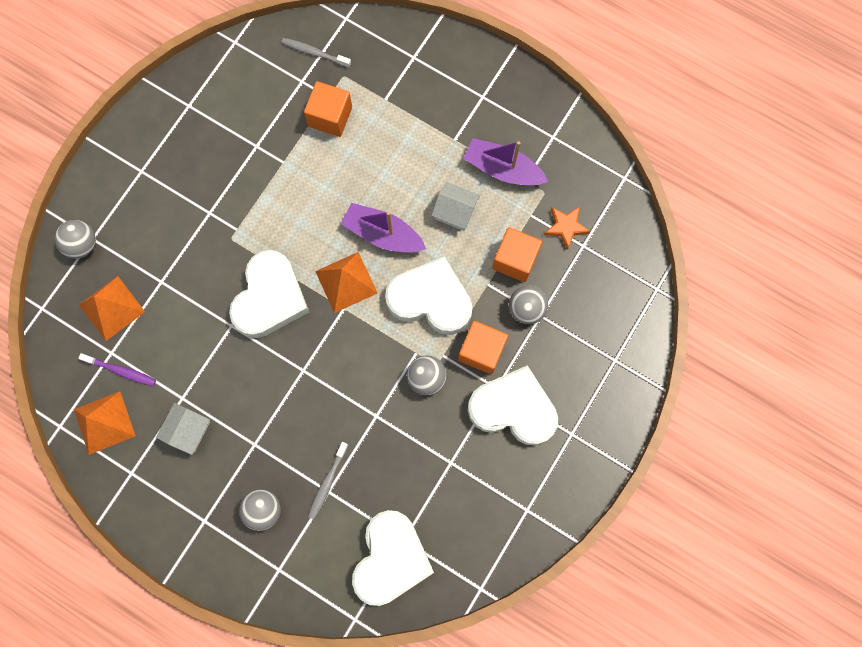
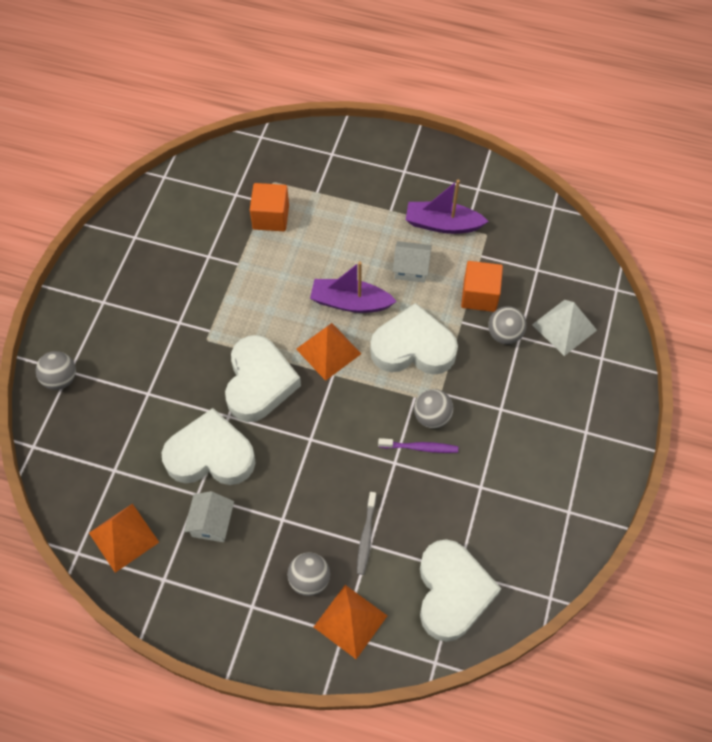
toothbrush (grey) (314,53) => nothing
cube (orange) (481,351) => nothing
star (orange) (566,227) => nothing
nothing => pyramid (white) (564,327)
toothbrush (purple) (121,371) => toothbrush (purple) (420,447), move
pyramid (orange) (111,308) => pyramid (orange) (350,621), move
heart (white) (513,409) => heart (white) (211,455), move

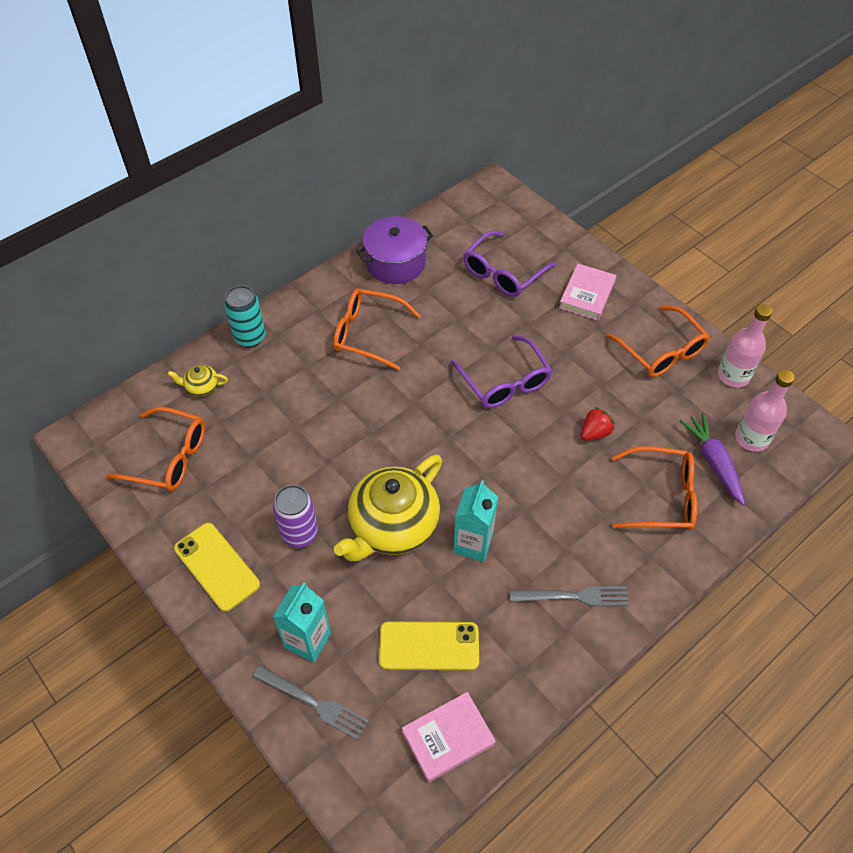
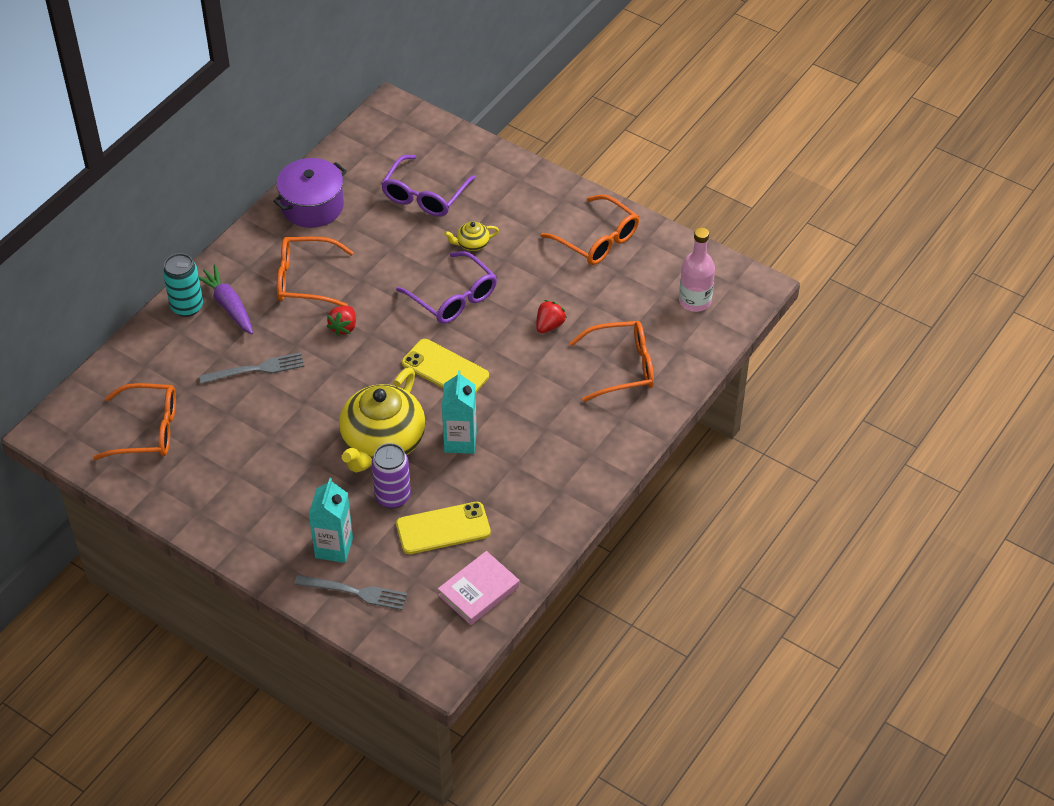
book (pink) (587,295) => nothing
bottle (pink) (733,375) => nothing
nothing => strawberry (red) (343,327)
teapot (yellow) (201,387) => teapot (yellow) (472,244), move
phone (yellow) (216,566) => phone (yellow) (445,369), move
can (purple) (300,534) => can (purple) (393,497), move
fork (grey) (574,596) => fork (grey) (256,369), move
carrot (purple) (713,462) => carrot (purple) (228,306), move

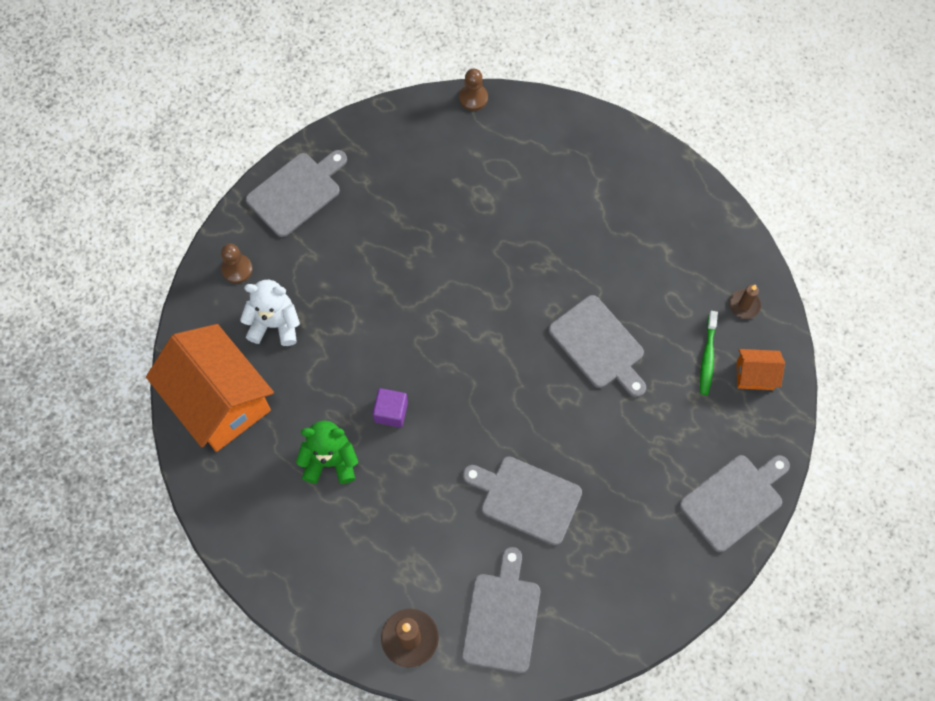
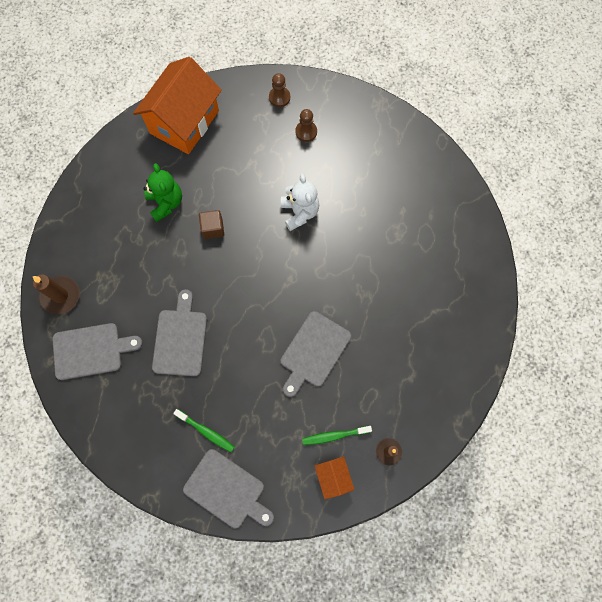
cutting board (grey) (296,192) => nothing
nothing => toothbrush (green) (206,432)
teddy bear (white) (274,324) => teddy bear (white) (299,212), move
pawn (brown) (473,98) => pawn (brown) (306,132), move
cube (purple) (391,412) => cube (brown) (213,228)

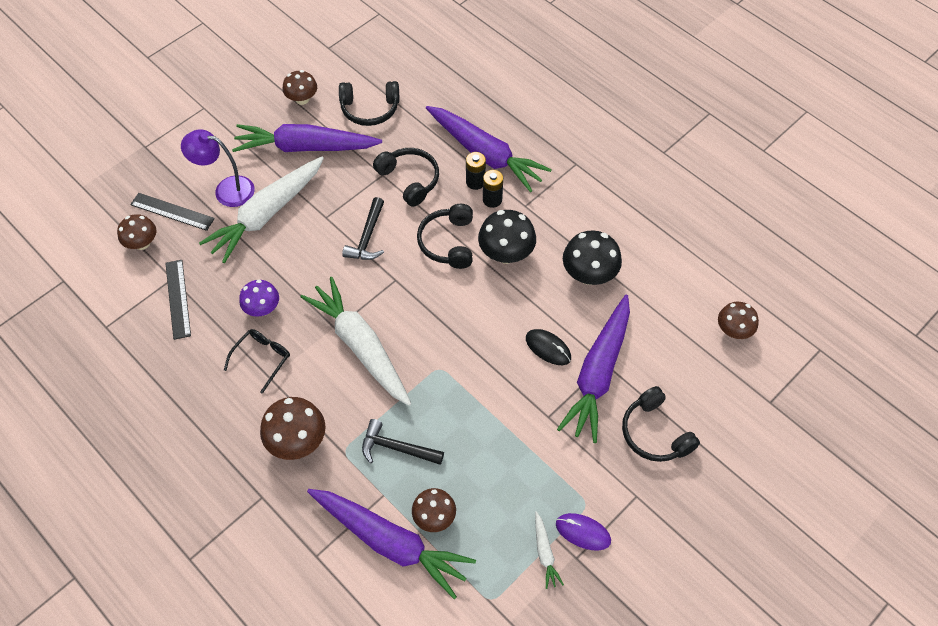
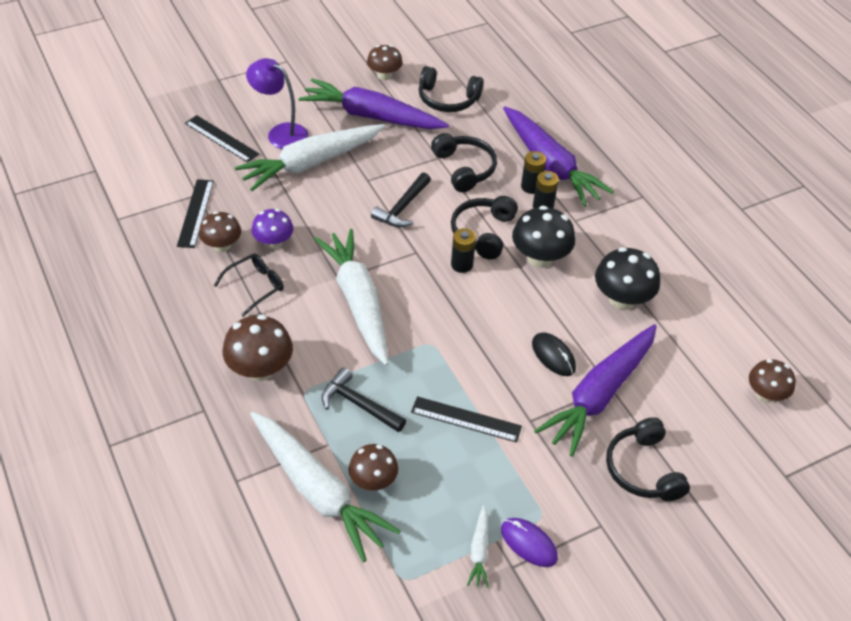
nothing => ruler (black) (466,419)
nothing => battery (black) (461,265)
mushroom (brown) (142,243) => mushroom (brown) (222,245), move
carrot (purple) (391,542) => carrot (white) (318,491)

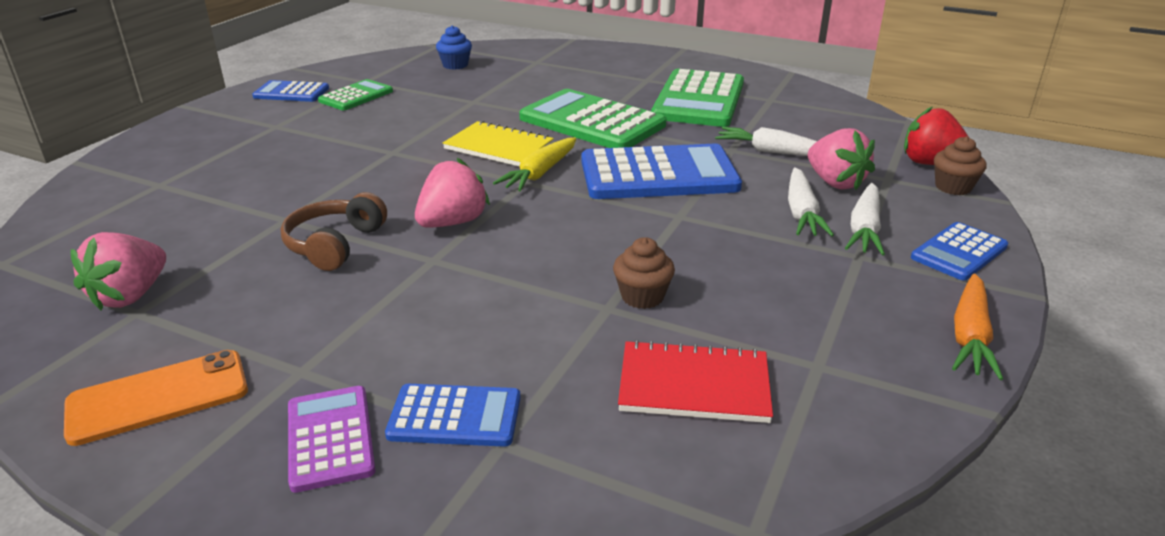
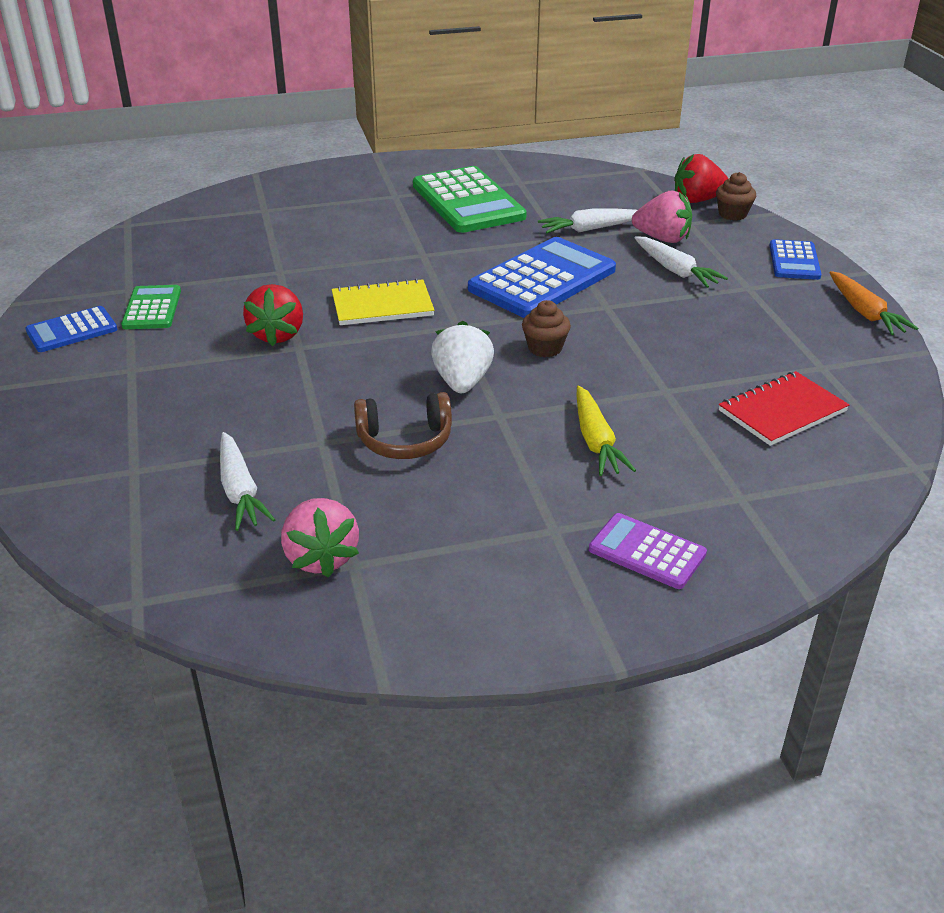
phone (orange) (158,397) => nothing
calculator (blue) (455,416) => nothing
cupcake (blue) (455,65) => nothing
calculator (green) (592,122) => nothing
nothing => strawberry (red) (277,335)
carrot (yellow) (540,173) => carrot (yellow) (596,441), move
cupcake (brown) (642,296) => cupcake (brown) (545,348), move
carrot (white) (864,229) => carrot (white) (240,490), move
strawberry (pink) (453,222) => strawberry (white) (462,382)
headphones (brown) (335,244) => headphones (brown) (405,440), 75 degrees counterclockwise

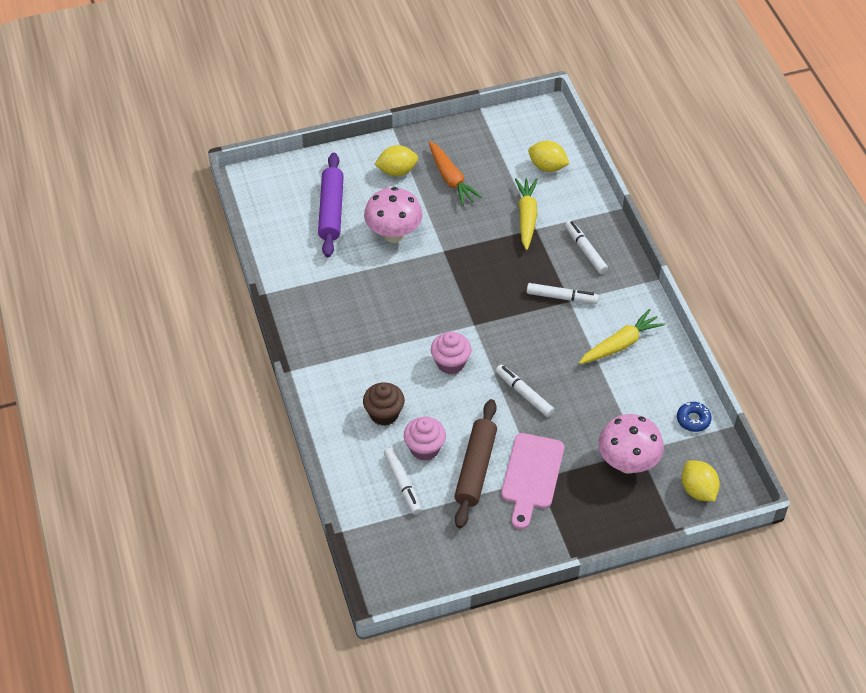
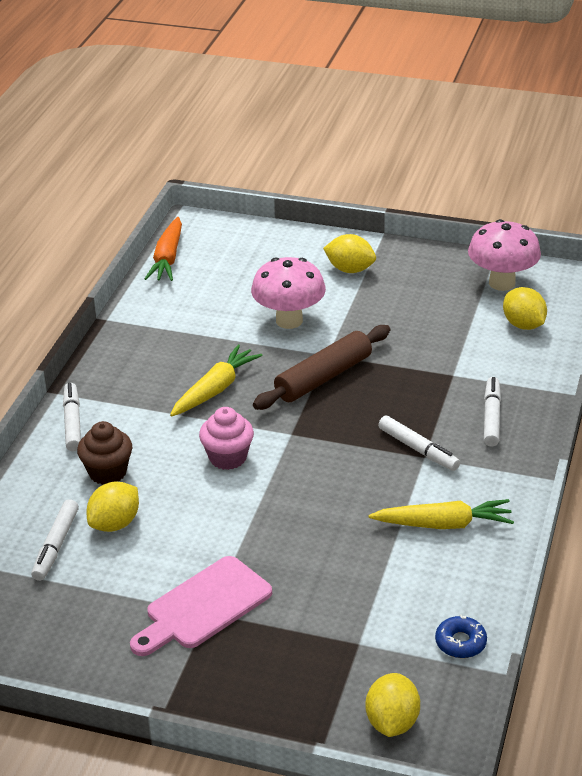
rolling pin (purple) (331,211) => nothing
carrot (orange) (451,179) => carrot (orange) (167,258), move
rolling pin (brown) (475,468) => rolling pin (brown) (323,377), move
marker (white) (524,394) => marker (white) (72,422), move
carrot (yellow) (526,217) => carrot (yellow) (215,389), move
mushroom (pink) (627,463) => mushroom (pink) (502,283), move
cupcake (pink) (424,448) => lemon (yellow) (115,523)

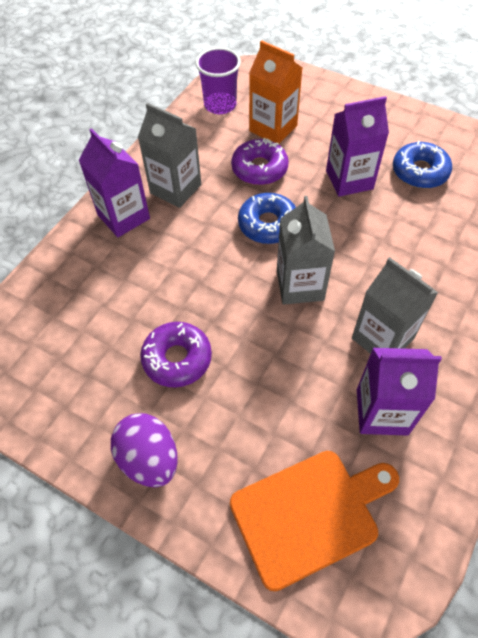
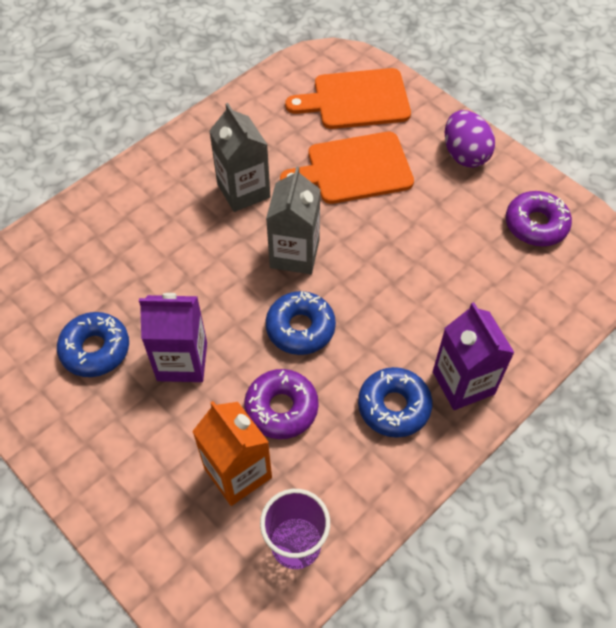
carton (purple) (382,412) => nothing
nothing => cutting board (orange) (354,169)
donut (purple) (177,359) => donut (purple) (536,224), move
carton (grey) (175,189) => donut (blue) (394,406)

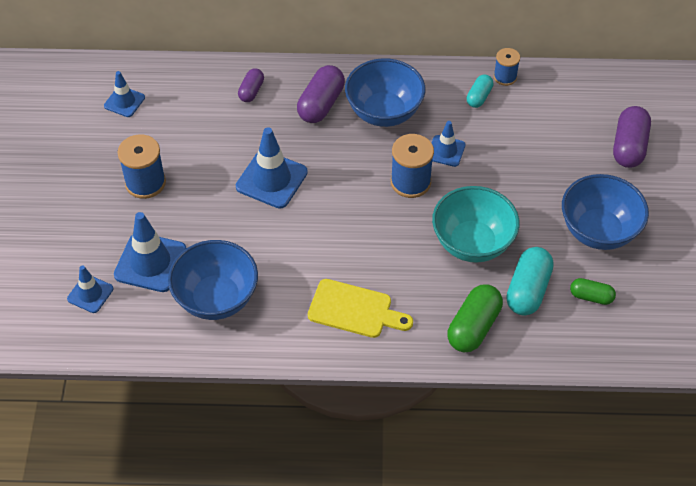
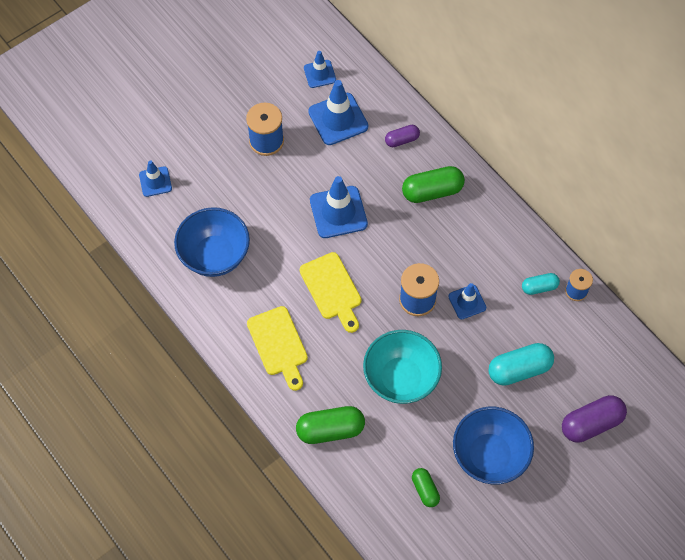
bowl (blue) (384,112) => nothing
nothing => cutting board (yellow) (332,289)
traffic cone (blue) (150,262) => traffic cone (blue) (338,119), move
capsule (turquoise) (528,290) => capsule (turquoise) (519,369), move
capsule (purple) (321,104) => capsule (green) (432,191)

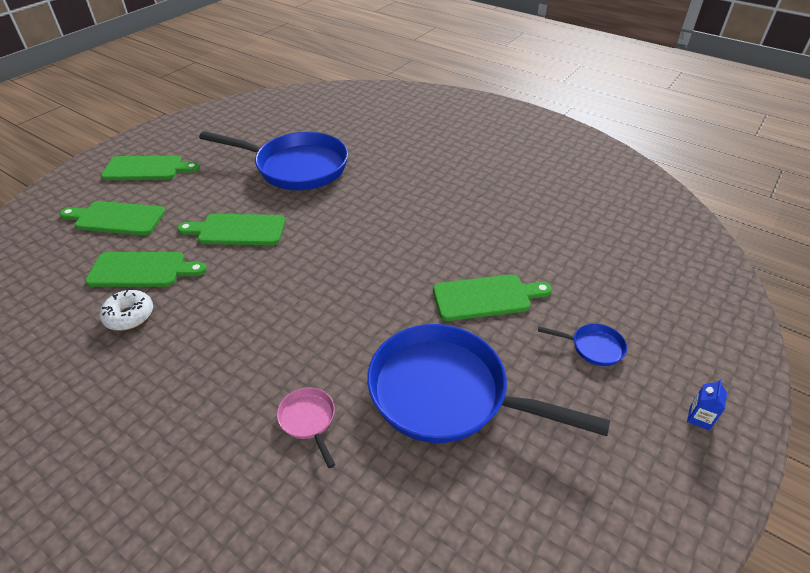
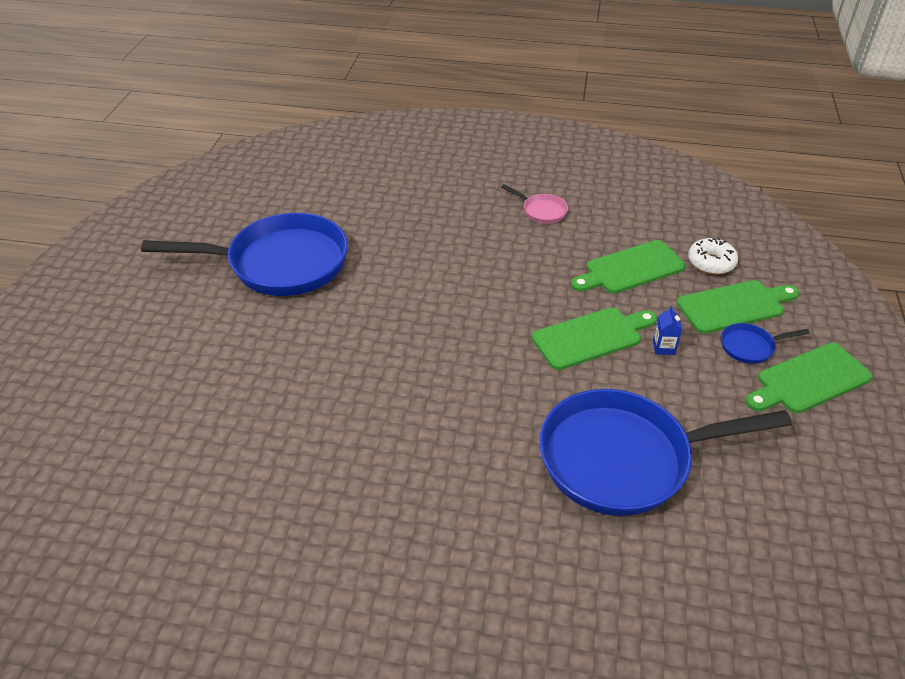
cutting board (green) (486,297) => nothing
donut (white) (129,316) => donut (white) (711,263), move
pan (pink) (308,420) => pan (pink) (541,211), move
pan (blue) (593,347) => pan (blue) (750,347), move
carton (blue) (699,418) => carton (blue) (663,347), move

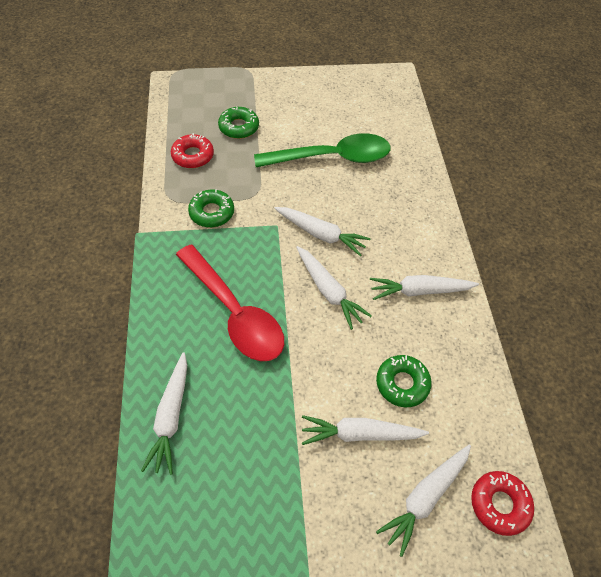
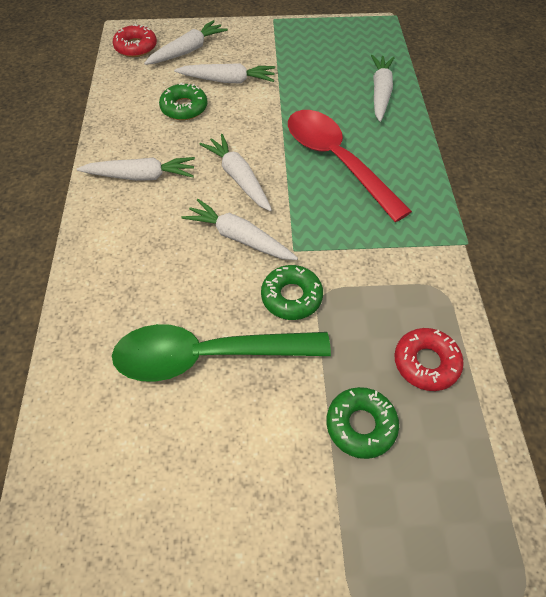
donut (green) (212,212) => donut (green) (291,297), move

